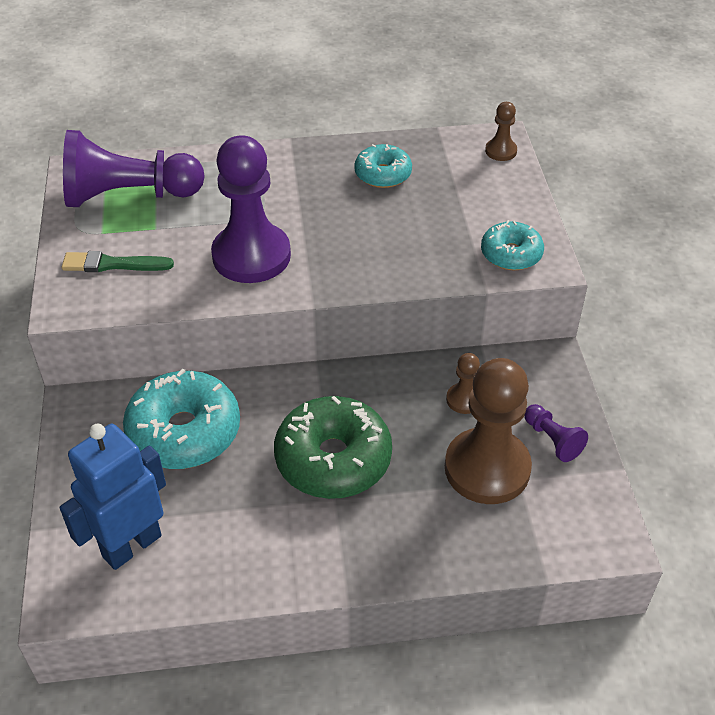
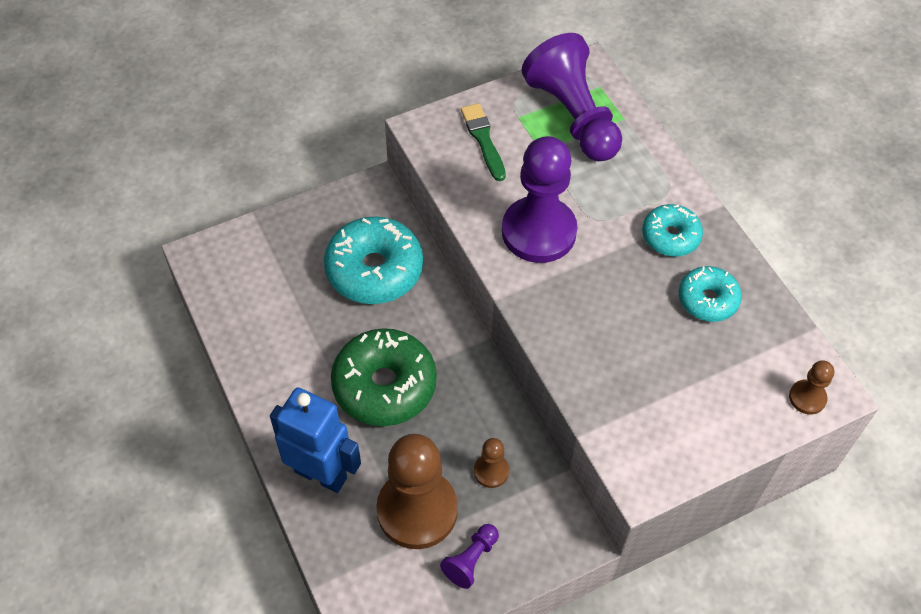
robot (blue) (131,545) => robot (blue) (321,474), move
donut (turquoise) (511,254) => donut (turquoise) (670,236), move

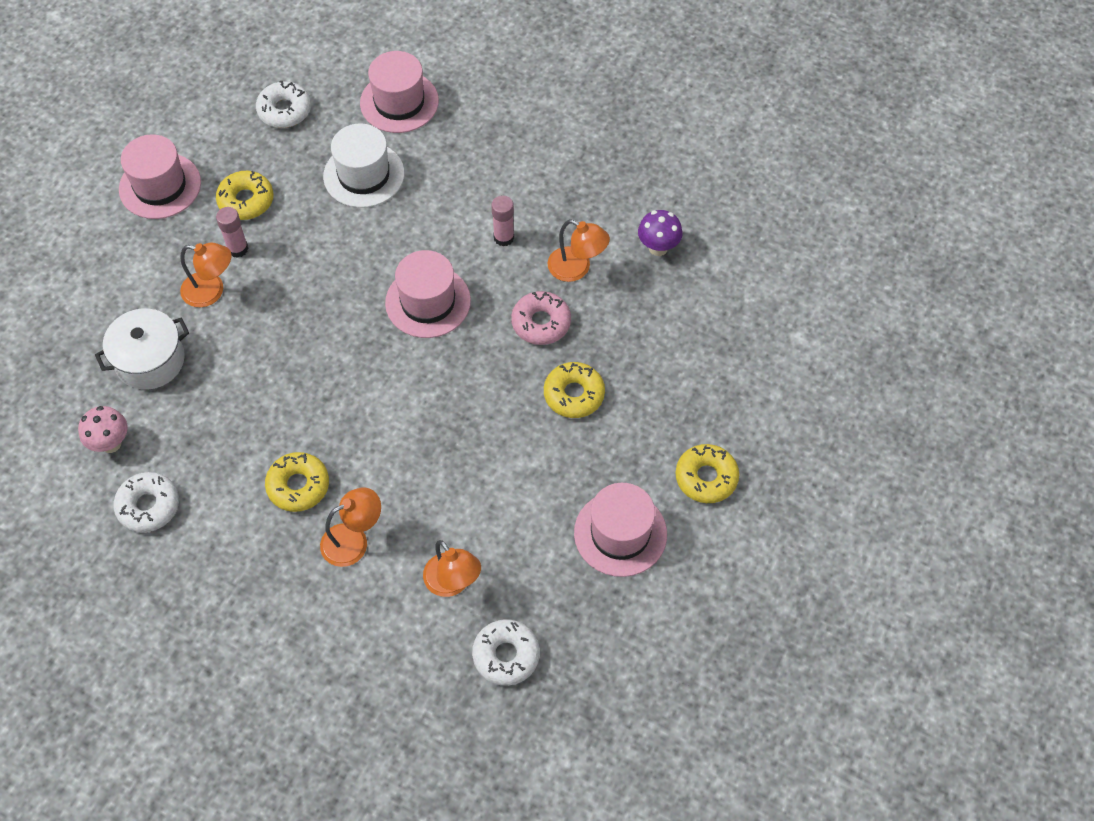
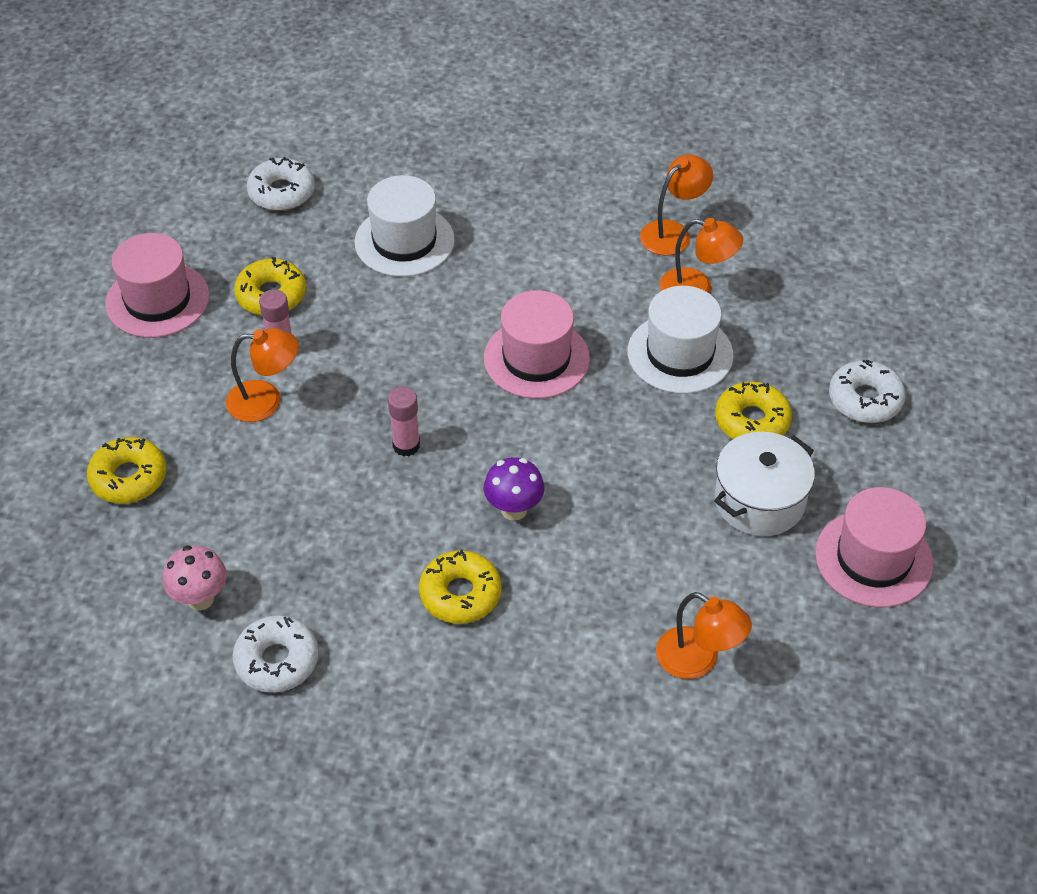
hat (pink) (399,102) => nothing
pot (white) (150,360) => pot (white) (759,501), move
lamp (orange) (353,540) => lamp (orange) (673,232), move
donut (white) (506,655) => donut (white) (865,399), move
glue stick (pink) (503,238) => glue stick (pink) (406,445), move
mushroom (purple) (658,248) => mushroom (purple) (514,509), move
donut (yellow) (706,477) => donut (yellow) (129,478), move
donut (pink) (541,323) => hat (white) (680,353)

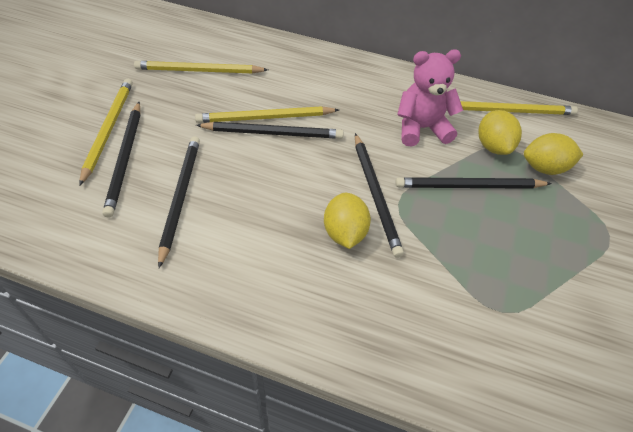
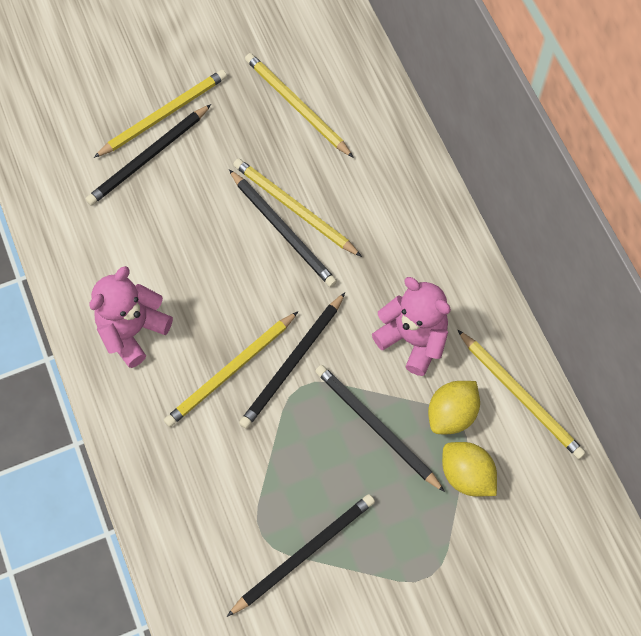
nothing => teddy bear (pink) (133,331)
pencil (black) (180,197) => pencil (black) (304,553), move
lemon (yellow) (345,233) => pencil (yellow) (230,371)

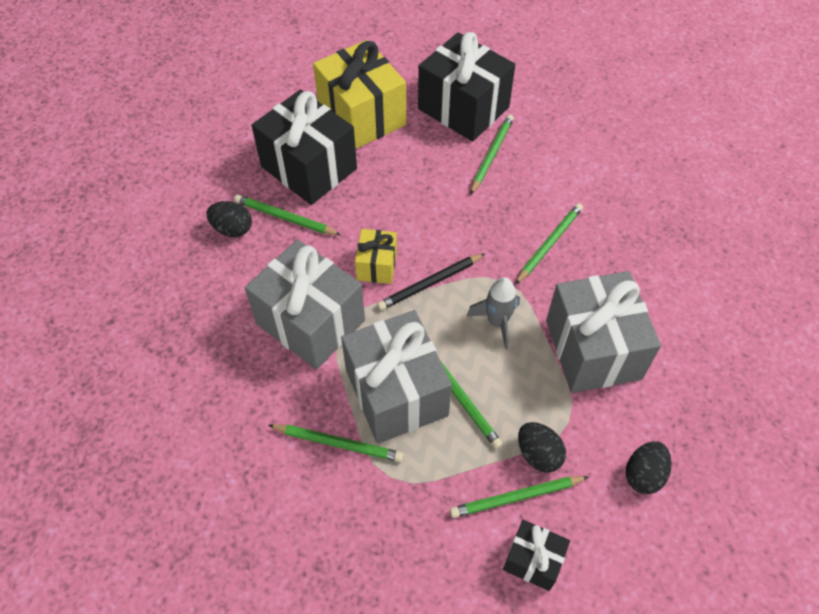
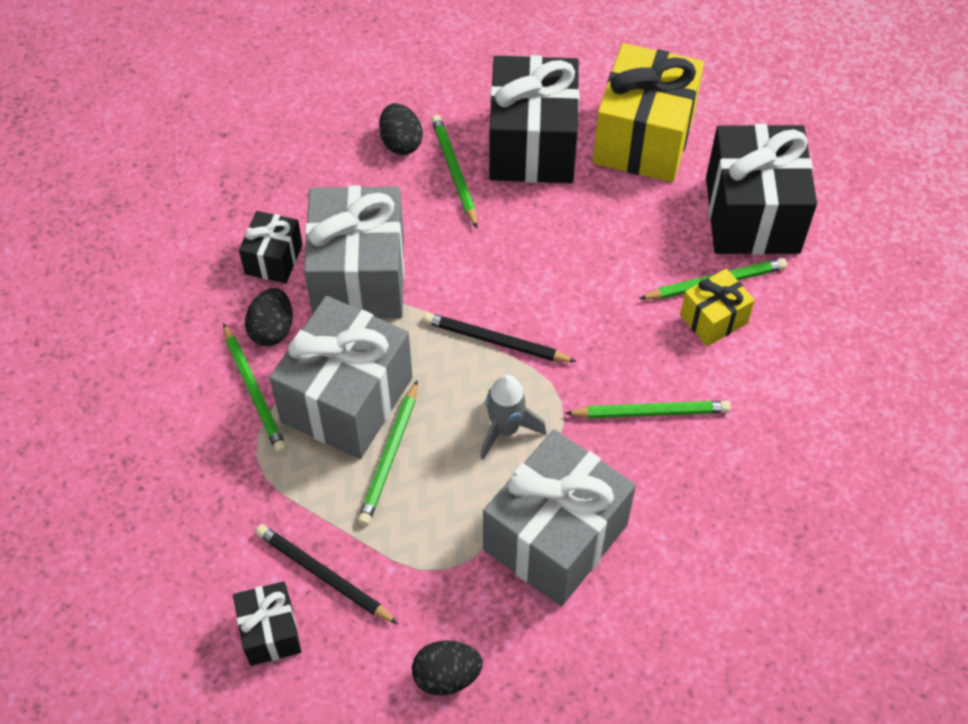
nothing => gift (black) (273,259)
gift (yellow) (377,265) => gift (yellow) (713,319), move
egg (black) (538,454) => egg (black) (272,330), move
pencil (green) (516,497) => pencil (black) (324,575)

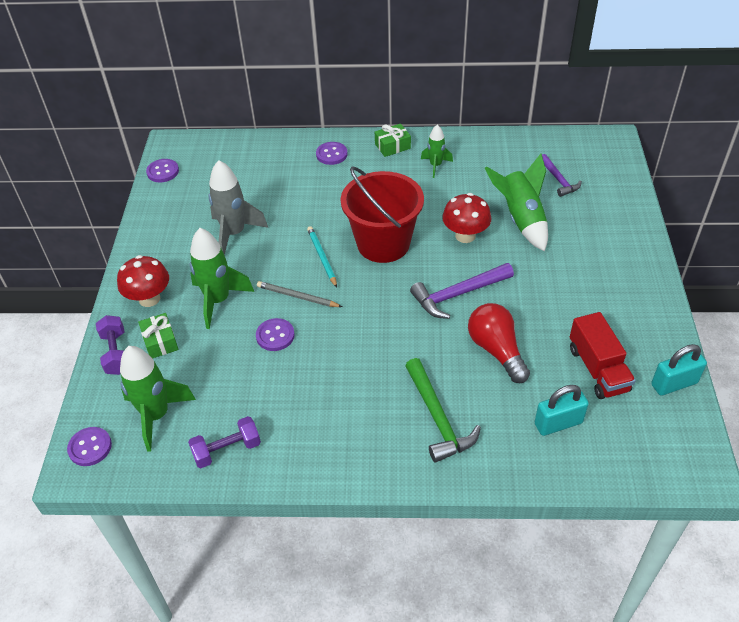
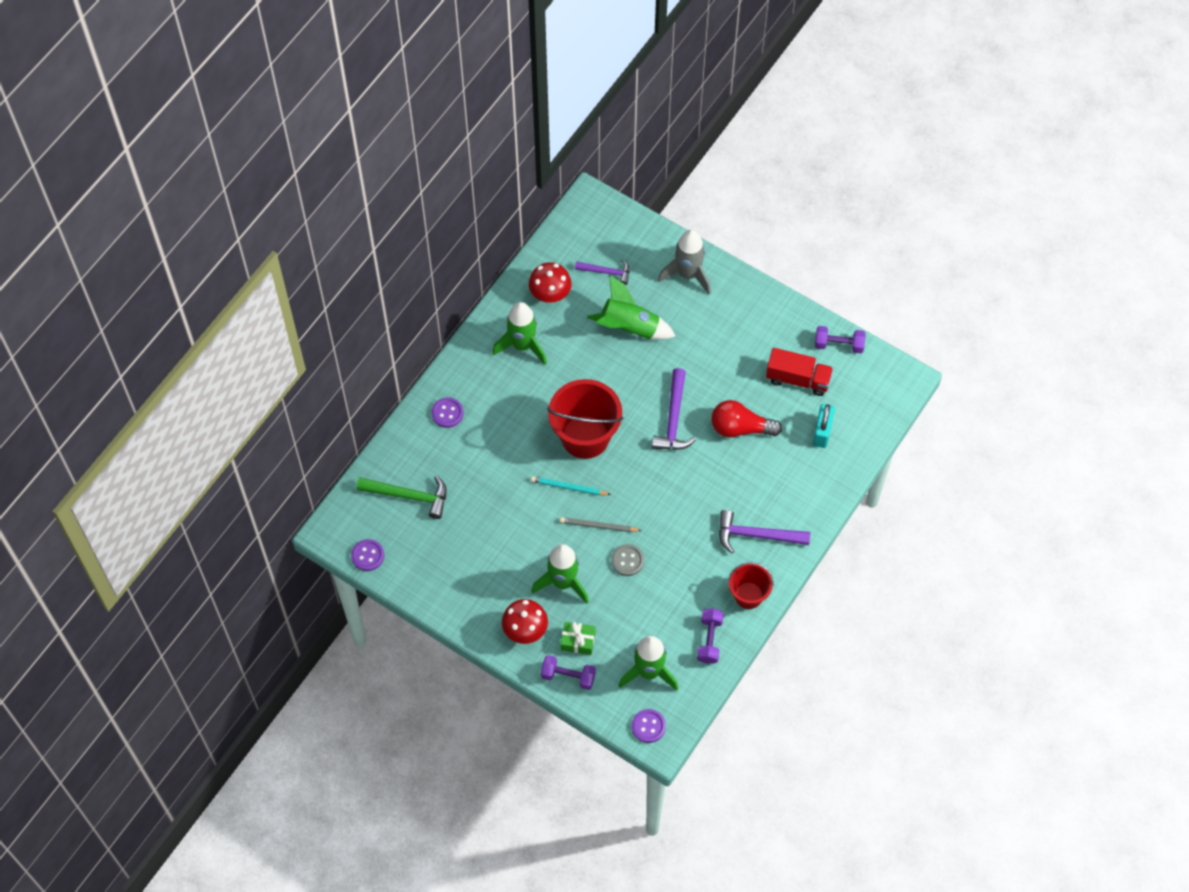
gift (green) (392,146) => nothing
nothing => hammer (purple) (756,535)
nothing => bucket (red) (748,595)
rocket (grey) (234,233) => rocket (grey) (688,274), move
hammer (green) (438,418) => hammer (green) (409,496), move
mushroom (red) (465,236) => mushroom (red) (550,294), move
padlock (turquoise) (674,384) => dumbbell (purple) (838,345)
button (purple) (275,336) => button (grey) (627,560)
pencil (grey) (297,297) => pencil (grey) (598,526), 45 degrees clockwise
rocket (green) (435,165) => rocket (green) (522,345), x1.73

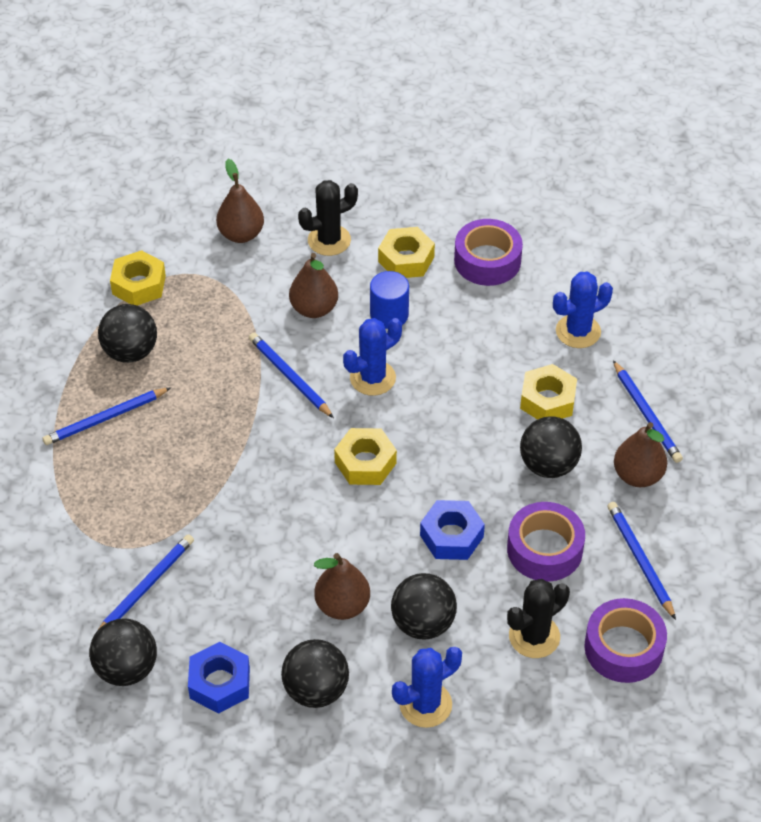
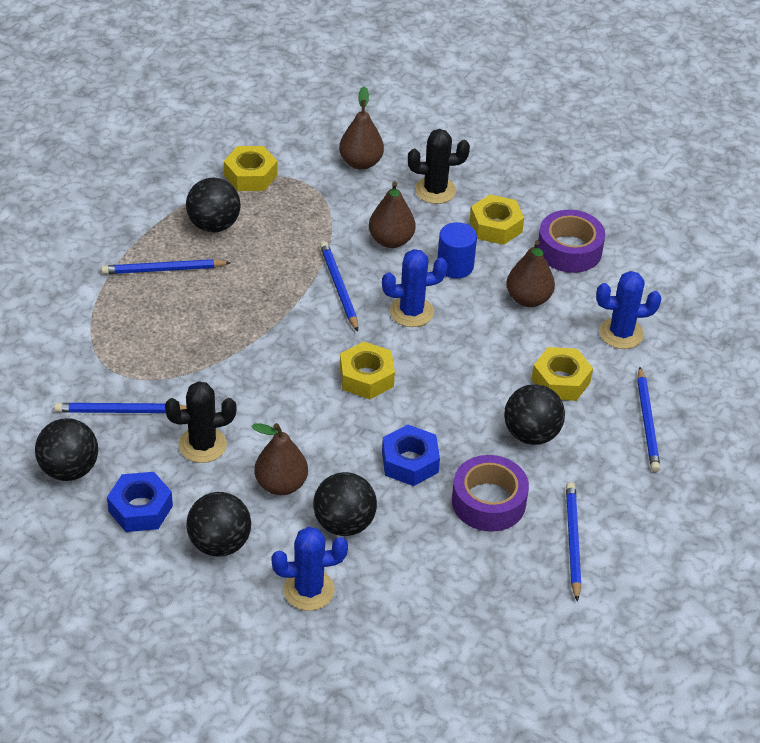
tape (purple) (623,648) => nothing
cactus (black) (534,636) => cactus (black) (202,445), move
pear (brown) (638,476) => pear (brown) (528,299), move
pencil (blue) (145,587) => pencil (blue) (121,411), 150 degrees counterclockwise

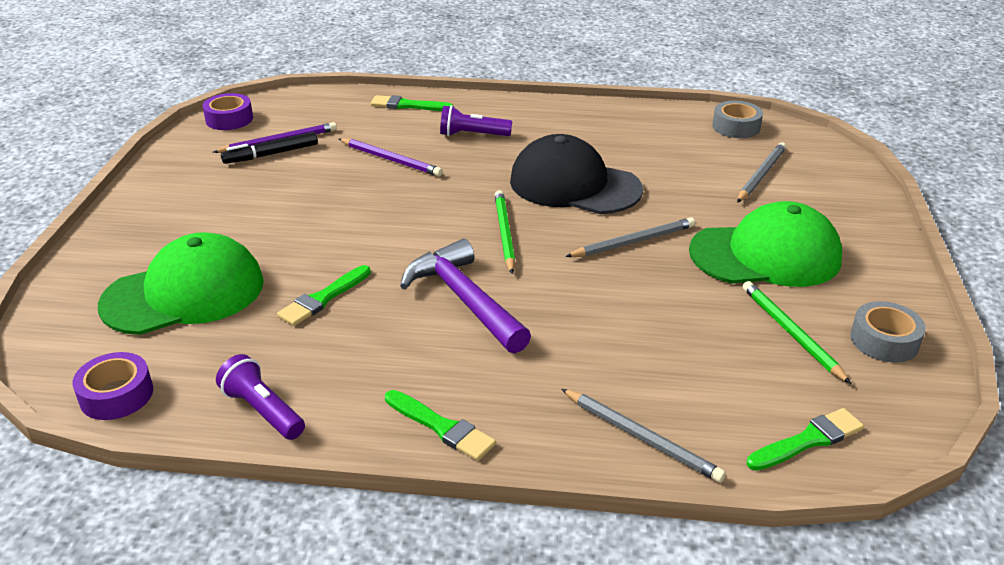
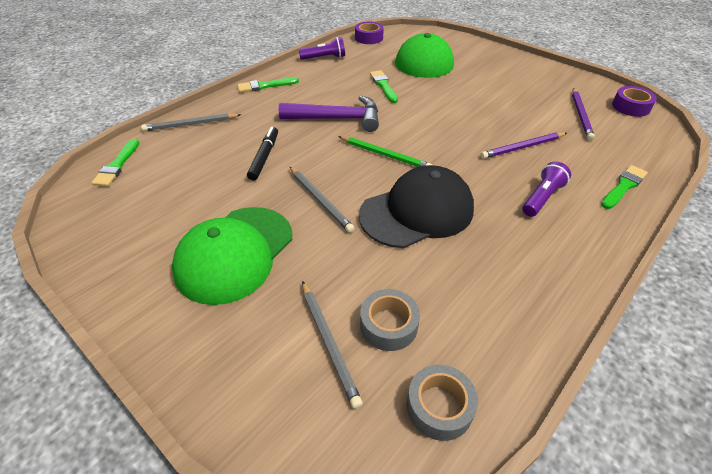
pencil (green) (791,333) => nothing
marker (black) (271,154) => marker (black) (264,157), move
tape (grey) (884,341) => tape (grey) (388,325), move
pencil (grey) (633,241) => pencil (grey) (320,200), 45 degrees counterclockwise

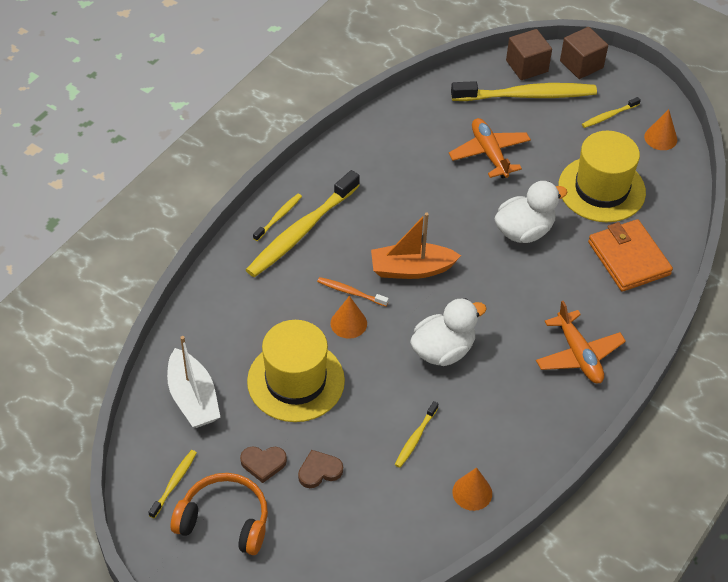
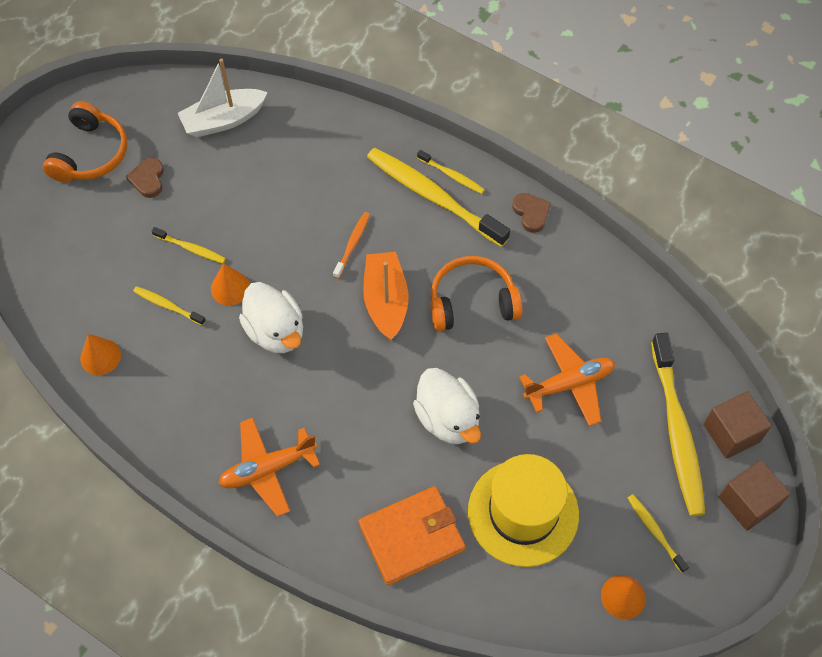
hat (yellow) (296,381) => nothing
nothing => headphones (orange) (472,302)
toothbrush (yellow) (174,483) => toothbrush (yellow) (191,248), move
heart (brown) (319,471) => heart (brown) (531,213), move
cone (orange) (348,323) => cone (orange) (230,288), move

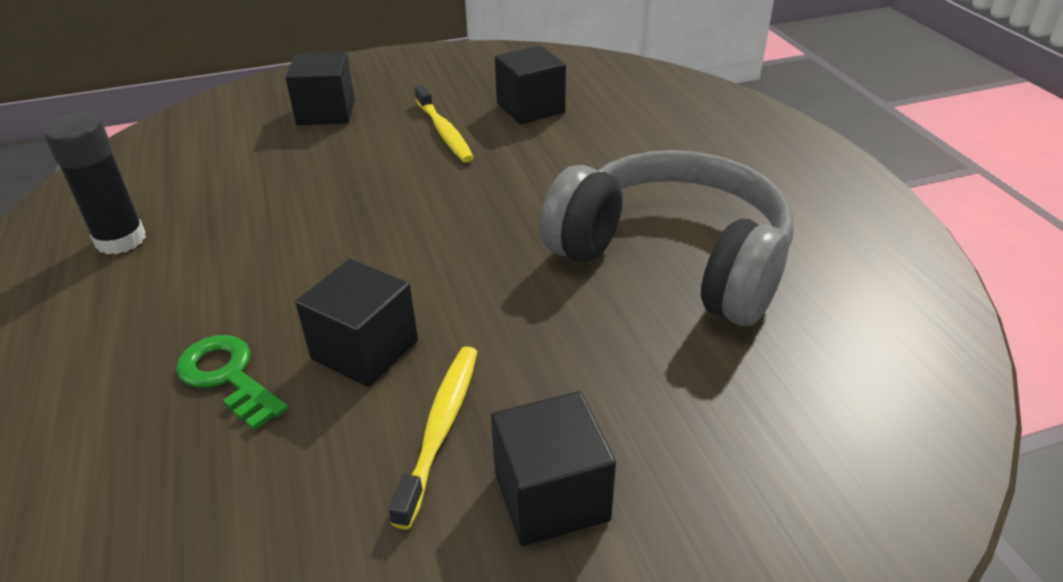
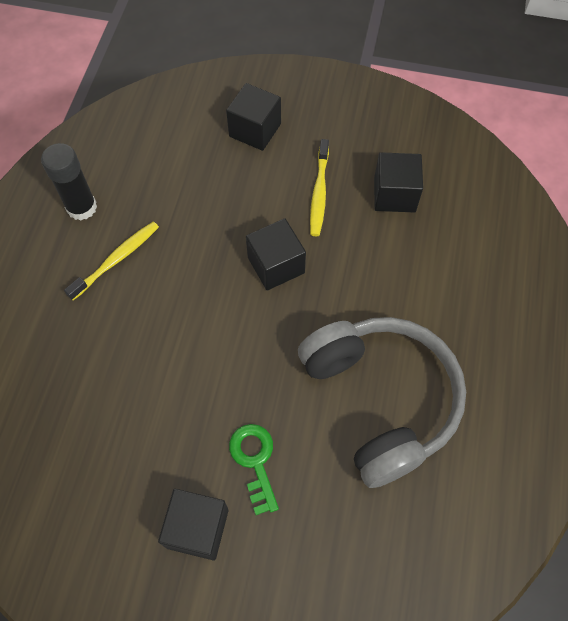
key (green) (227,377) => key (green) (255,461), move
cube (black) (365,350) => cube (black) (276,265), move
toothbrush (yellow) (440,428) => toothbrush (yellow) (116,260), move

